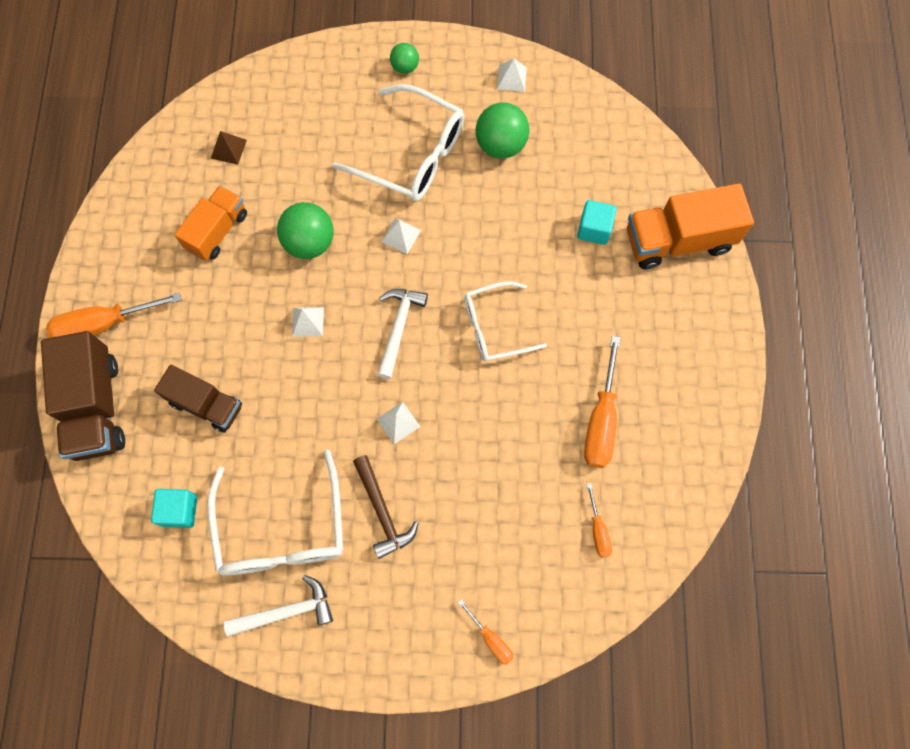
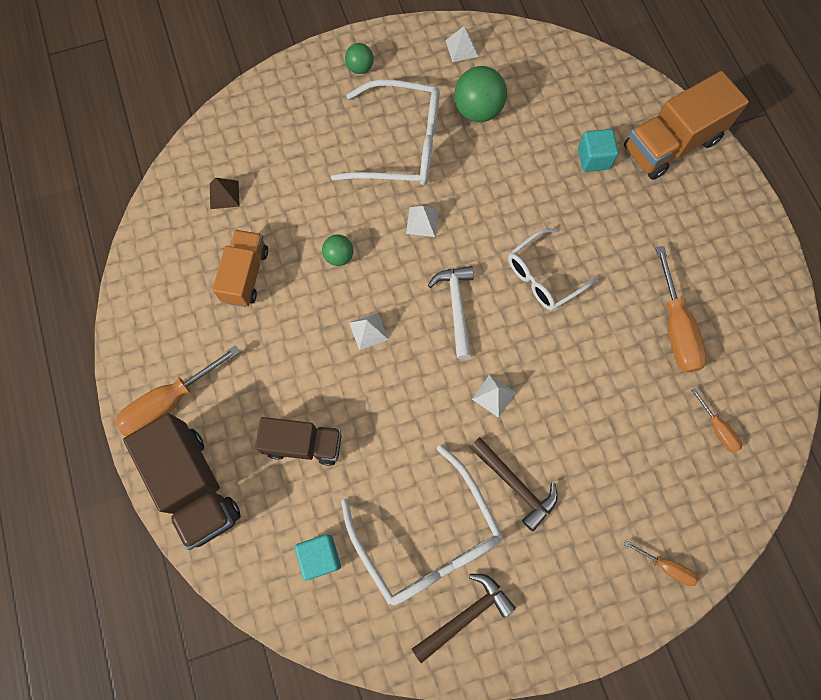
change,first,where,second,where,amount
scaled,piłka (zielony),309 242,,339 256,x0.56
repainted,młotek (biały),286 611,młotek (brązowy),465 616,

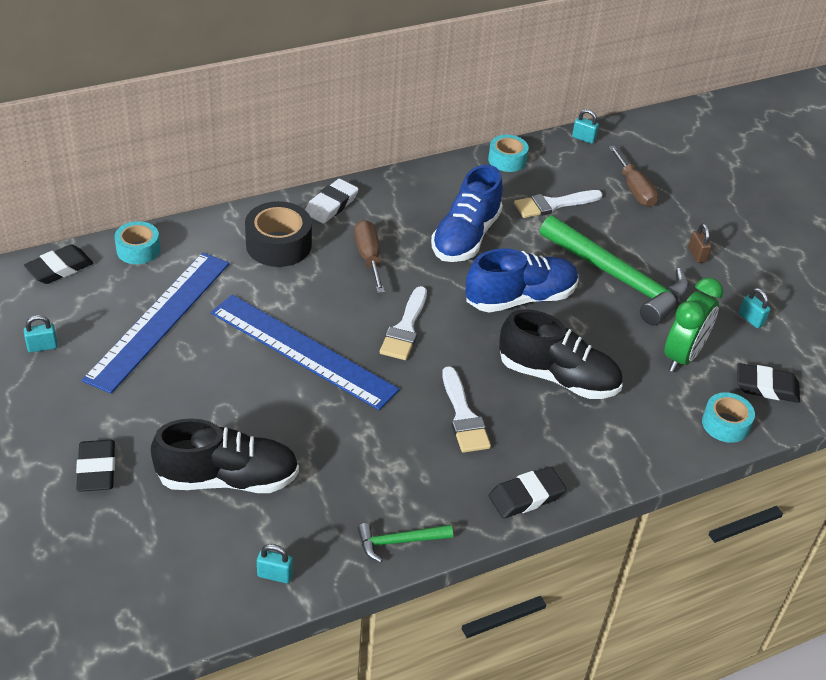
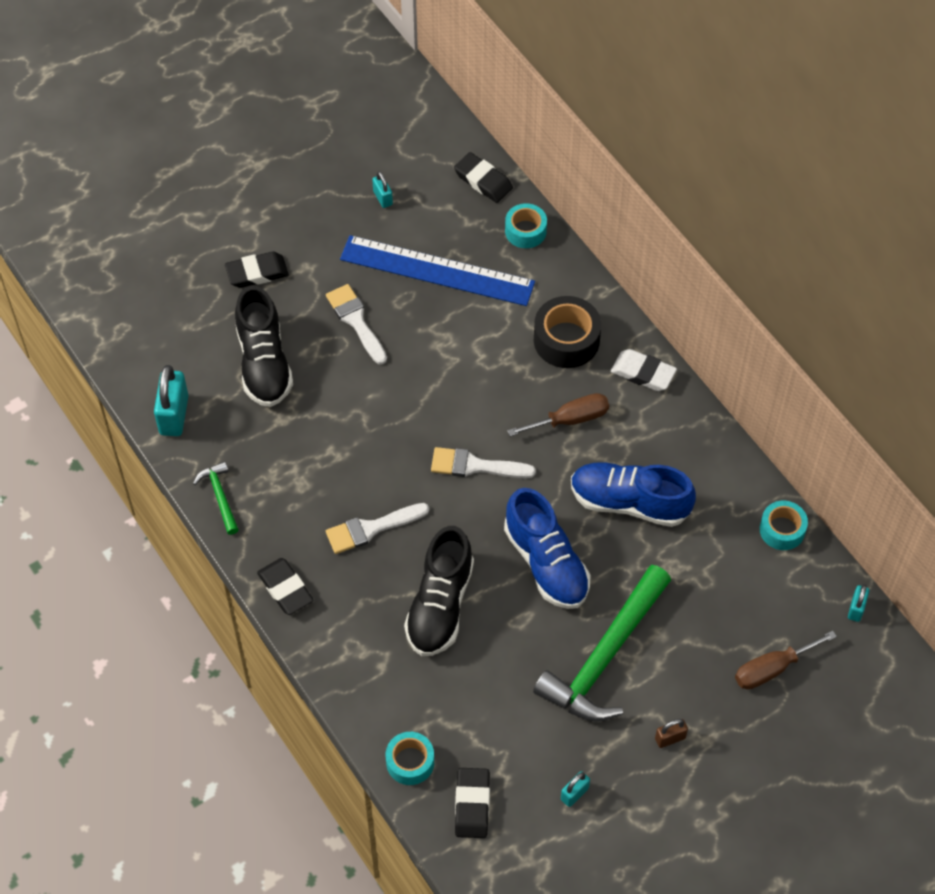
change,first,where,second,where,amount
scaled,kłódka (turkusowy),275 575,,174 415,x1.90
shifted,pędzel (biały),553 205,,356 321,
gone,linijka (niebieski),302 350,,,
gone,budzik (zielony),682 356,,,

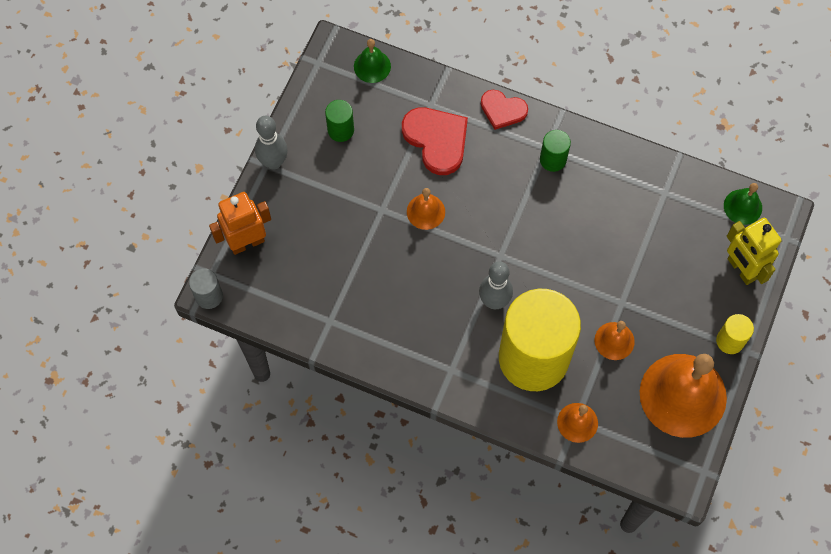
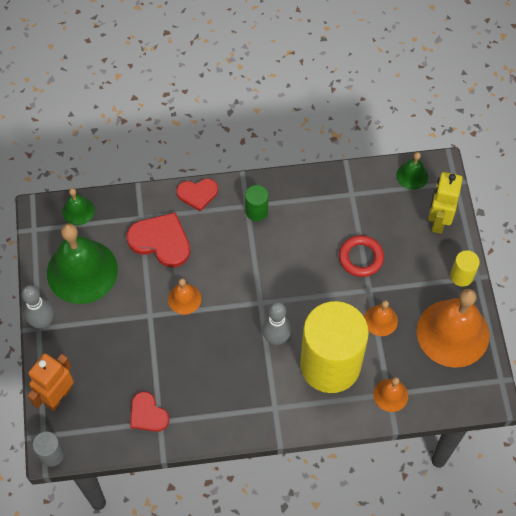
change,first,where,second,where,amount
swapped,walec (zielony),340 130,dzwonek (zielony),82 271,
new,,,serce (czerwony),147 414,
new,,,pierścień (czerwony),361 258,
rotated,robot (żółty),741 269,,438 220,75 degrees clockwise

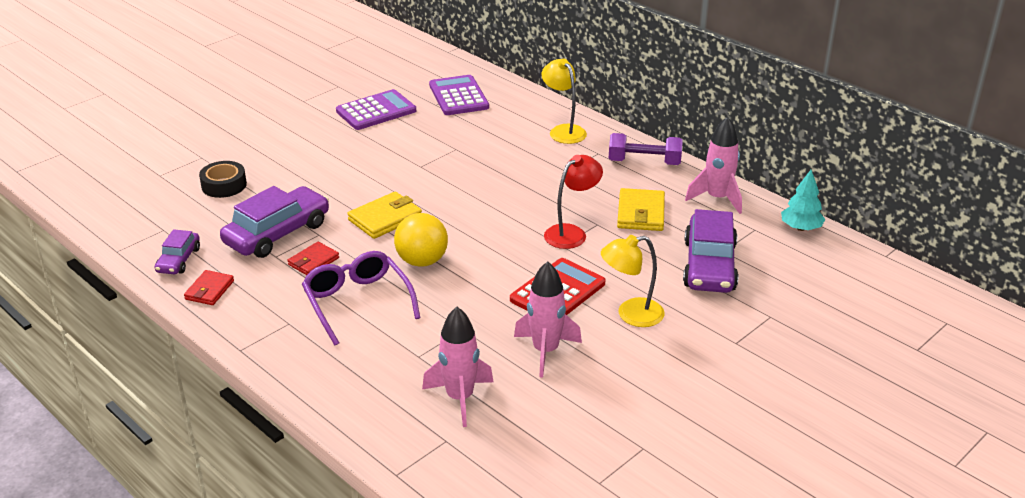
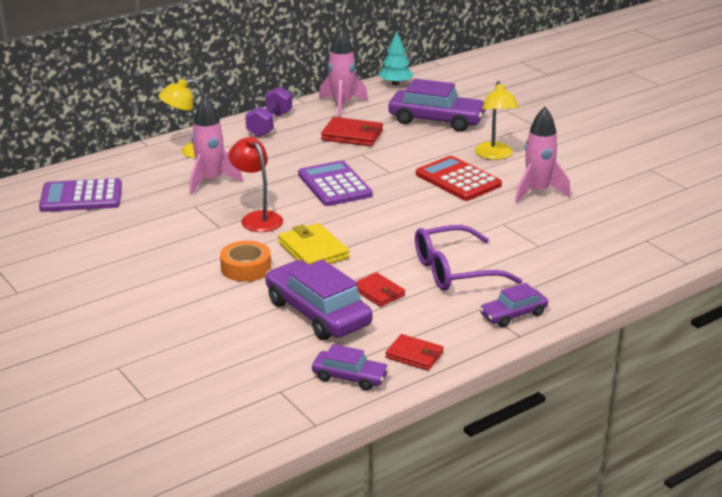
change,first,where,second,where,amount
shifted,rakieta (różowy),460 398,,210 181,
new,,,taśma klejąca (pomarańczowy),246 268,
shifted,lampka (czerwony),571 233,,257 218,
shifted,kalkulator (fioletowy),376 111,,334 185,
repainted,portfel (żółty),641 213,portfel (czerwony),352 135,
new,,,samochód (fioletowy),513 314,
gone,taśma klejąca (czarny),224 185,,,
gone,piłka (żółty),422 261,,,

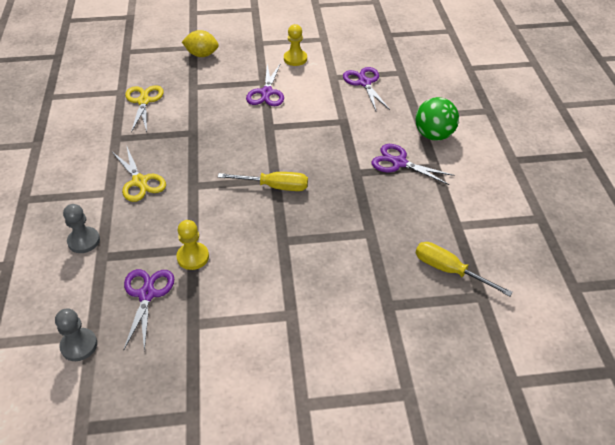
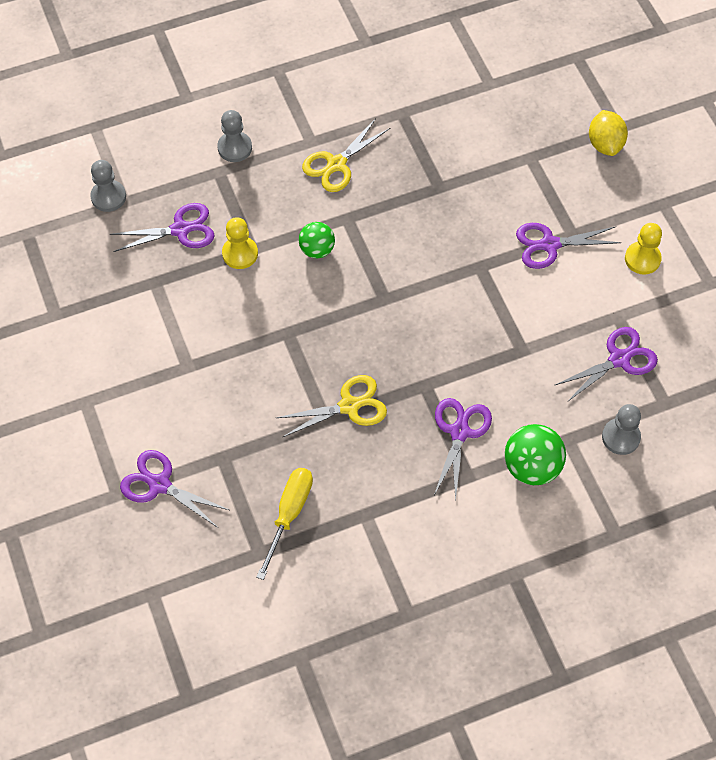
change,first,where,second,where,amount
new,,,nożyczki (fioletowy),159 484,
shifted,nożyczki (żółty),144 101,,349 406,
new,,,piłka (zielony),317 249,
new,,,pionek (szary),621 437,
gone,śrubokręt (żółty),274 186,,,

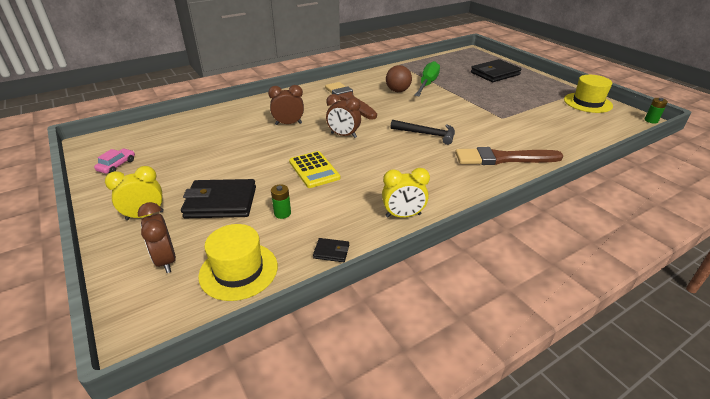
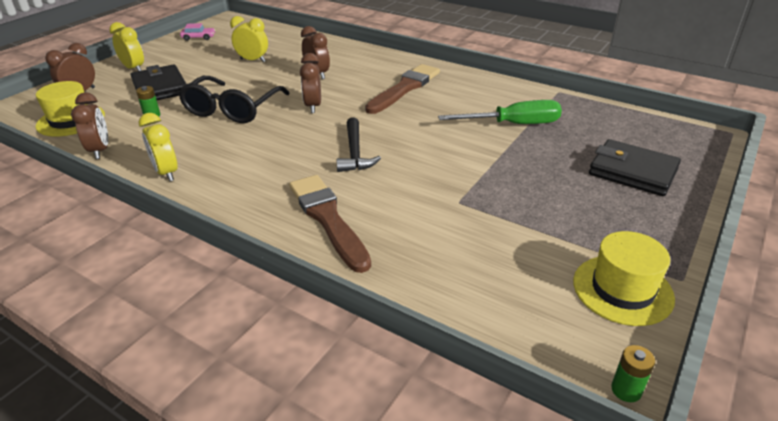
change,first,where,second,where,amount
swapped,portfel (czarny),331 252,budzik (brązowy),100 150,
swapped,kalkulator (żółty),314 170,okulary (czarny),232 110,
new,,,budzik (żółty),253 60,
gone,piłka (brązowy),398 91,,,

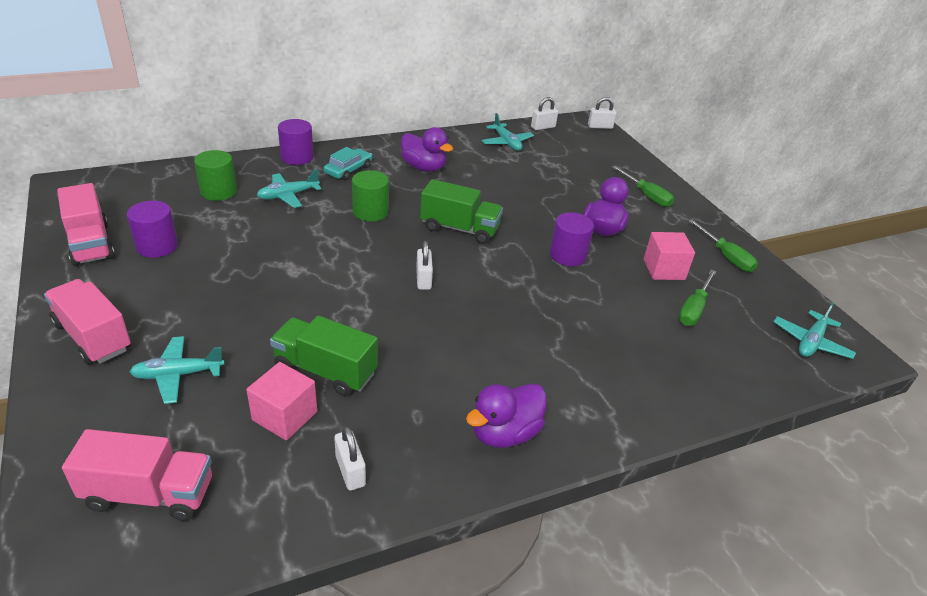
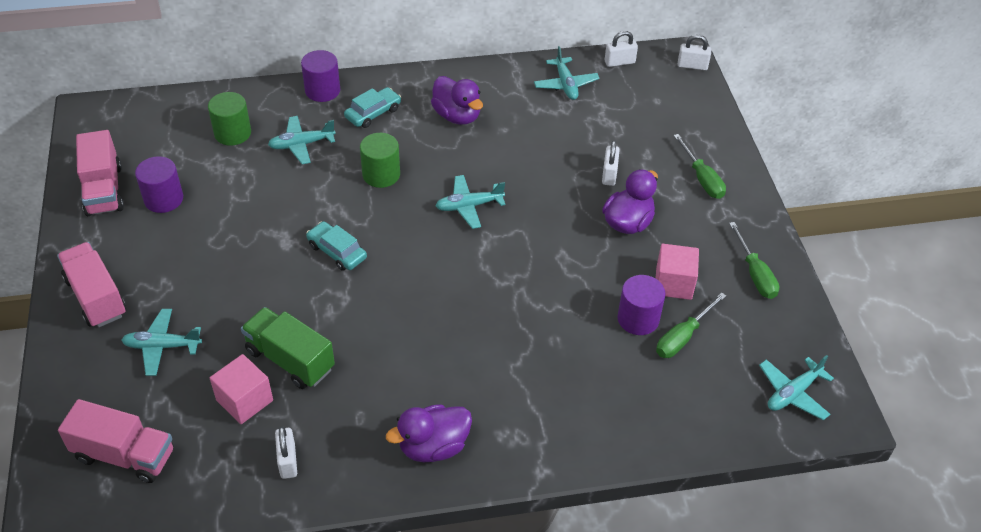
change,first,where,second,where,amount
new,,,samochód (turkusowy),337 251,
swapped,ciężarówka (zielony),459 229,samolot (turkusowy),469 206,
shifted,kłódka (biały),423 279,,609 174,
shifted,walec (fioletowy),567 255,,638 319,

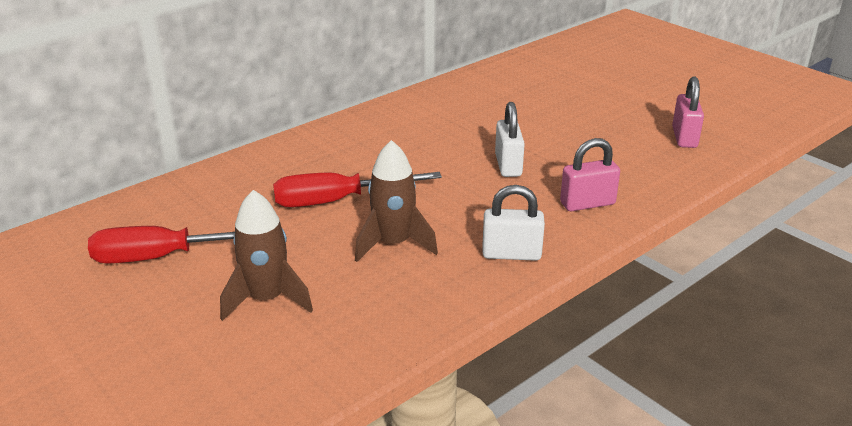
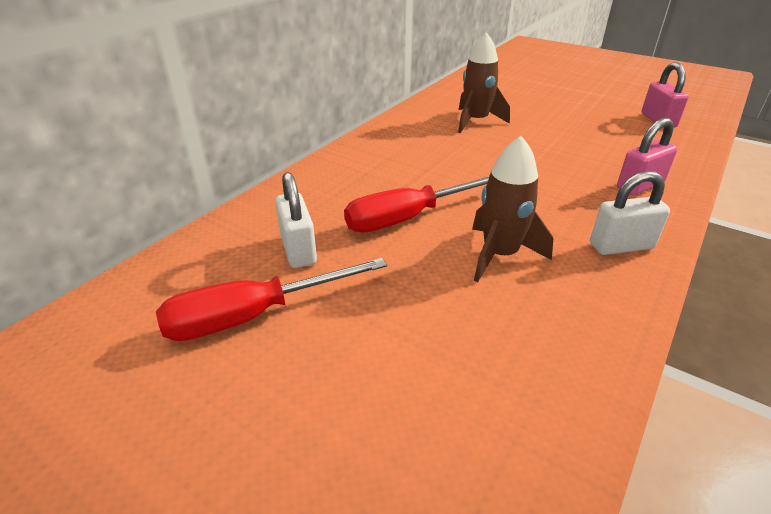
change,first,where,second,where,amount
shifted,kłódka (biały),508 165,,298 250,
shifted,rakieta (brązowy),267 299,,476 121,

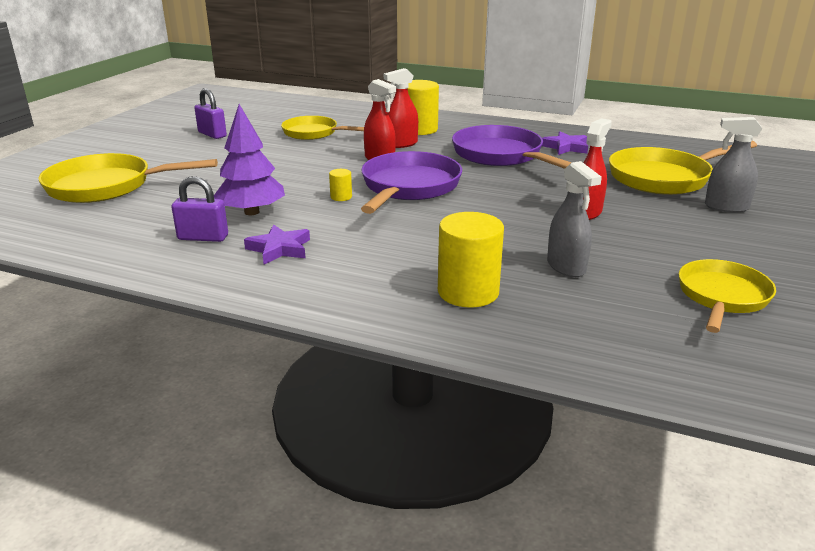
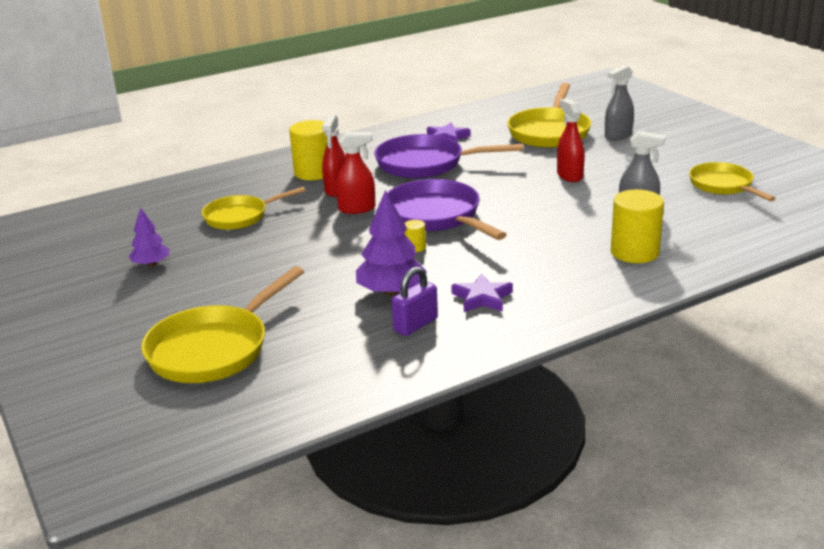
change,first,where,second,where,amount
swapped,kłódka (fioletowy),212 134,drzewko (fioletowy),151 264,

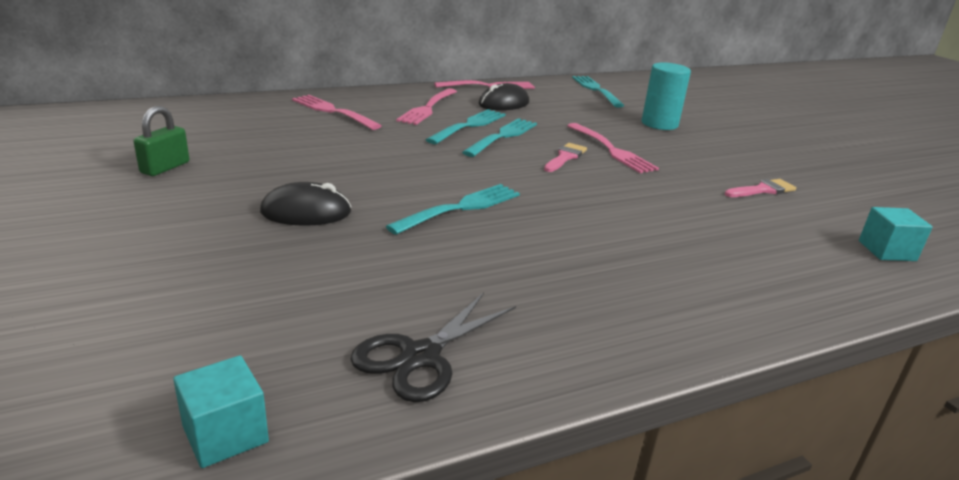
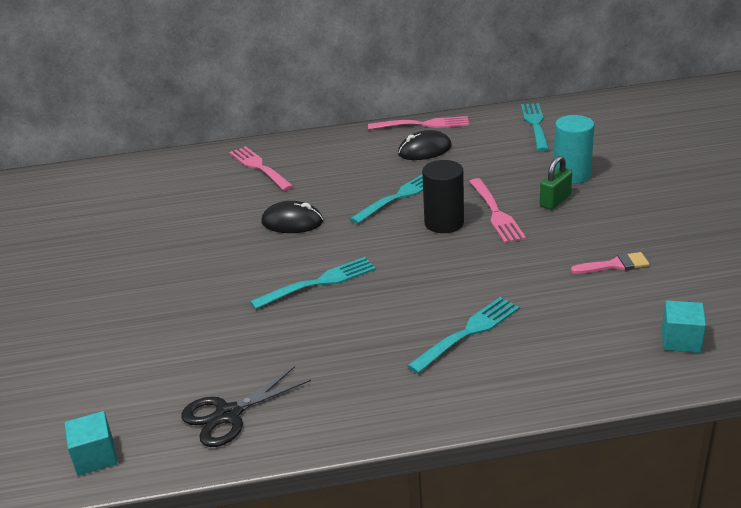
change,first,where,second,where,amount
shifted,myszka (czarny),306 212,,292 222,
shifted,widelec (turkusowy),469 126,,467 333,
swapped,pędzel (różowy),565 157,walec (czarny),444 223,
shifted,kłódka (zielony),165 168,,555 201,
gone,widelec (różowy),428 108,,,

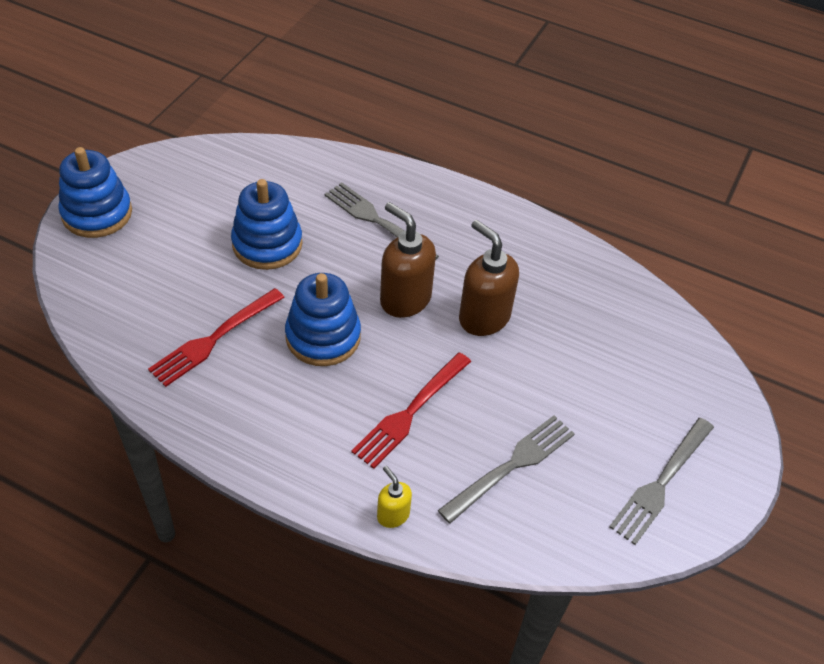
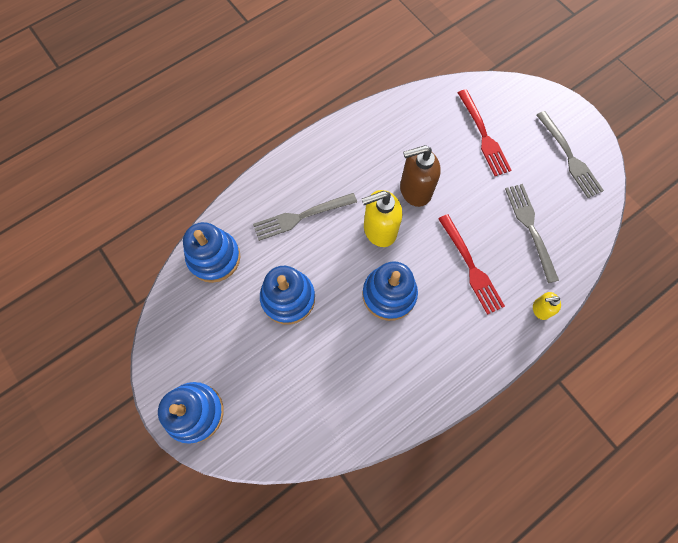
change,first,where,second,where,amount
new,,,zabawka nakładanka (niebieski),214 257,
repainted,dozownik mydła (brązowy),405 299,dozownik mydła (żółty),379 230,
shifted,widelec (czerwony),214 339,,483 135,

